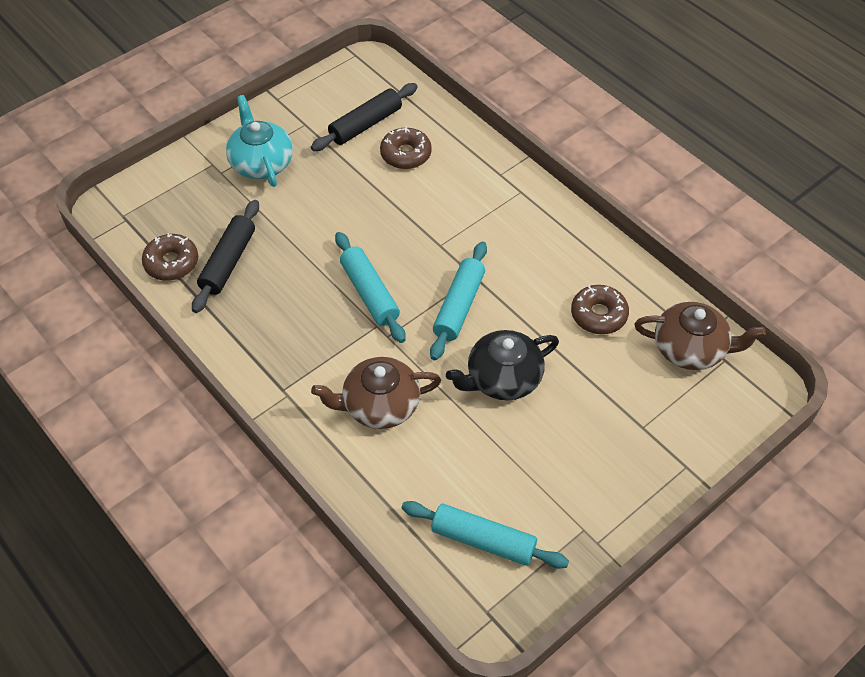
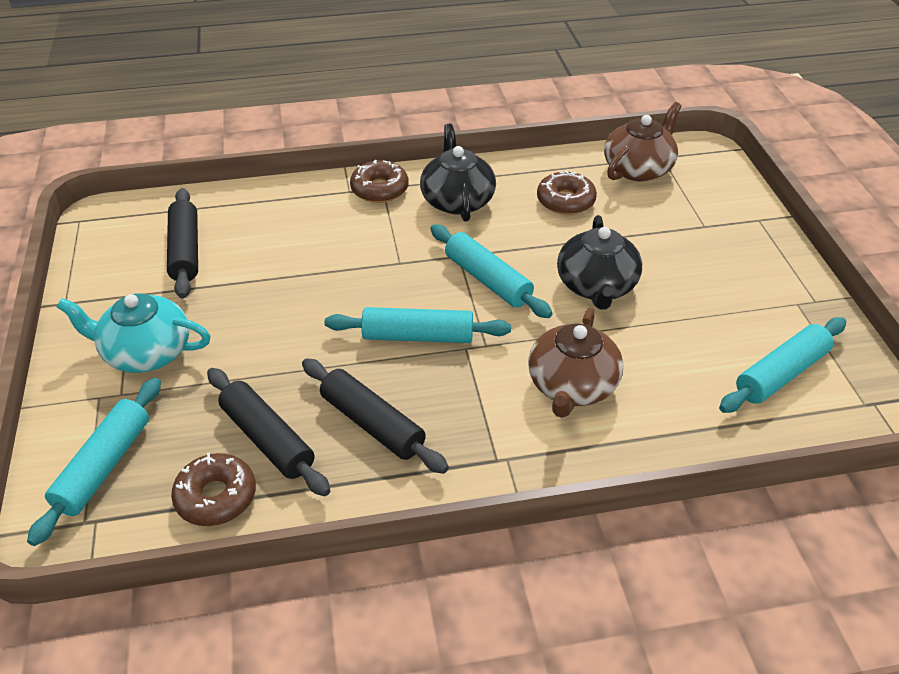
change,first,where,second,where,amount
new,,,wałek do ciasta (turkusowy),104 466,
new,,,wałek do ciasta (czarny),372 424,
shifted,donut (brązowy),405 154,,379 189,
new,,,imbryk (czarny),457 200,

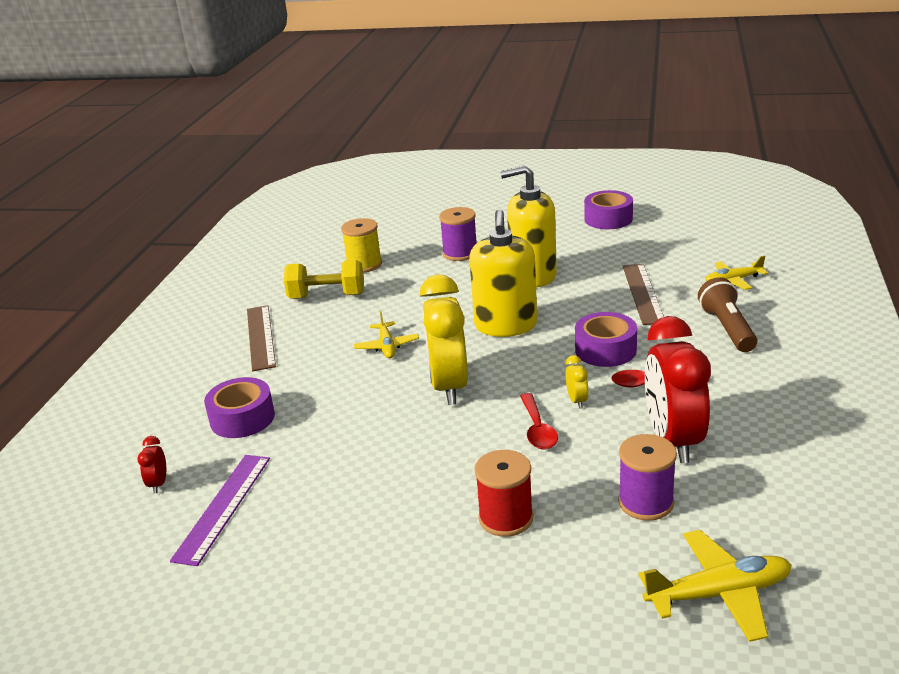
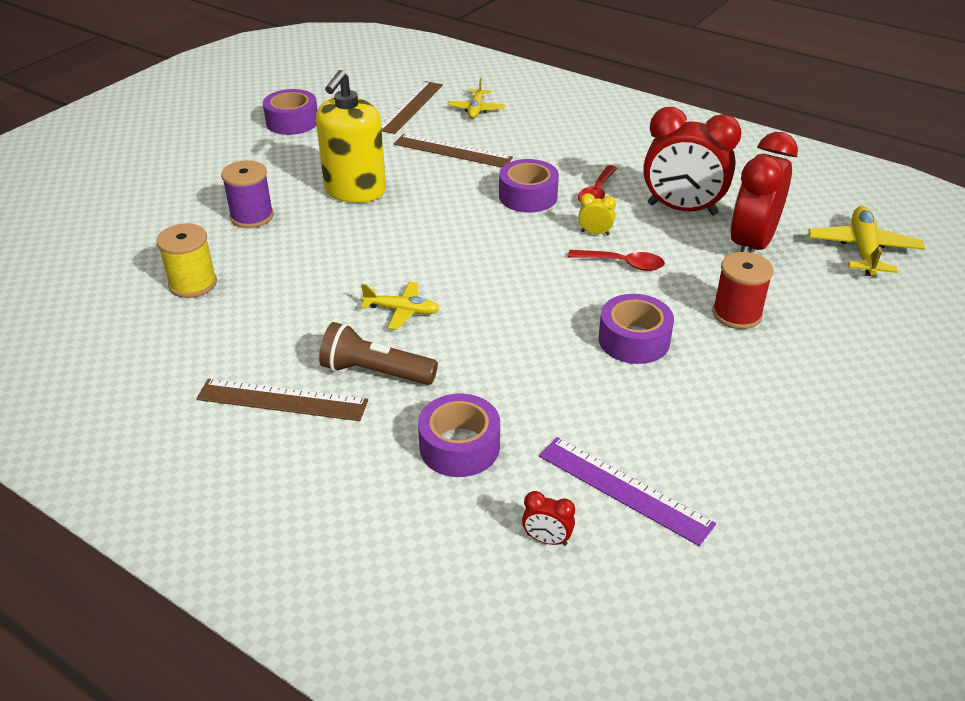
change,first,where,second,where,amount
shifted,latarka (brązowy),727 329,,375 372,
new,,,linijka (brązowy),410 107,
new,,,taśma klejąca (fioletowy),634 340,
swapped,szpulka (fioletowy),646 502,budzik (czerwony),751 245,
gone,hantel (żółty),327 296,,,
gone,budzik (żółty),448 387,,,
gone,dozownik mydła (żółty),505 326,,,

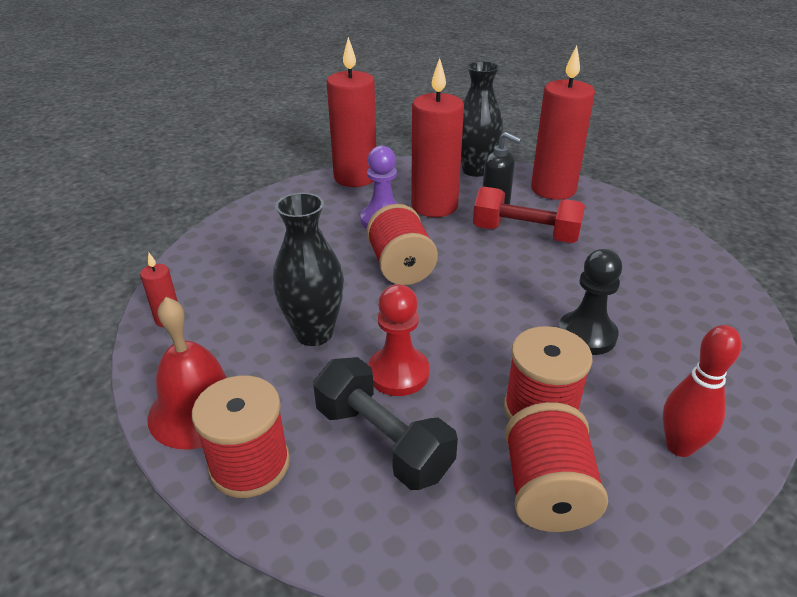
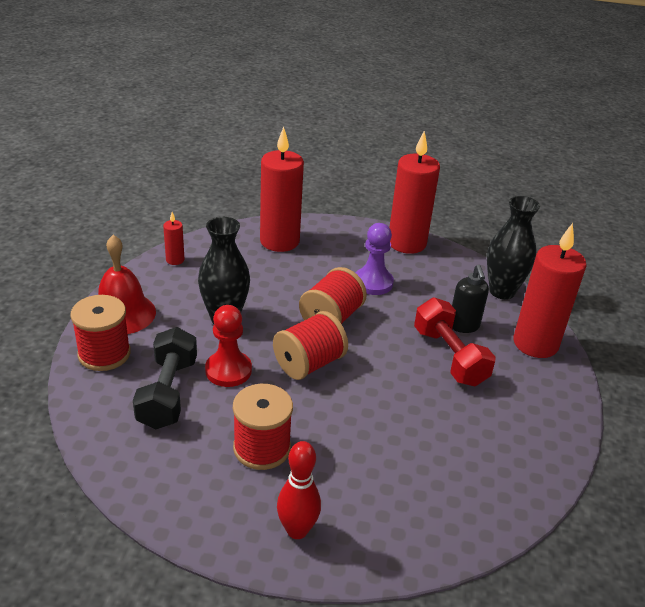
change,first,where,second,where,amount
shifted,świeca (czerwony),434 206,,279 241,
shifted,szpulka (czerwony),547 491,,309 363,
gone,pionek (czarny),587 335,,,

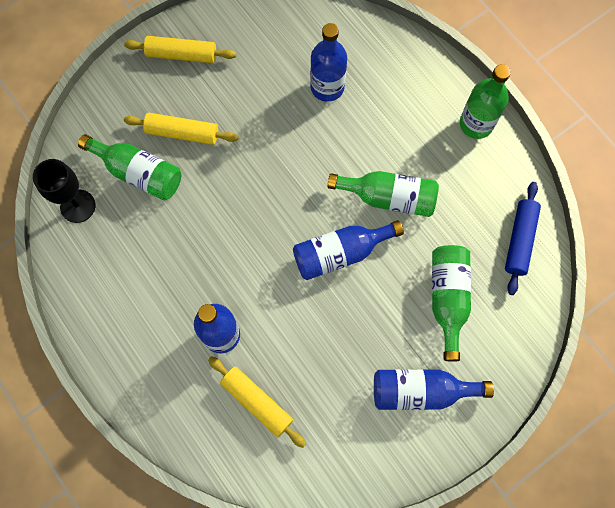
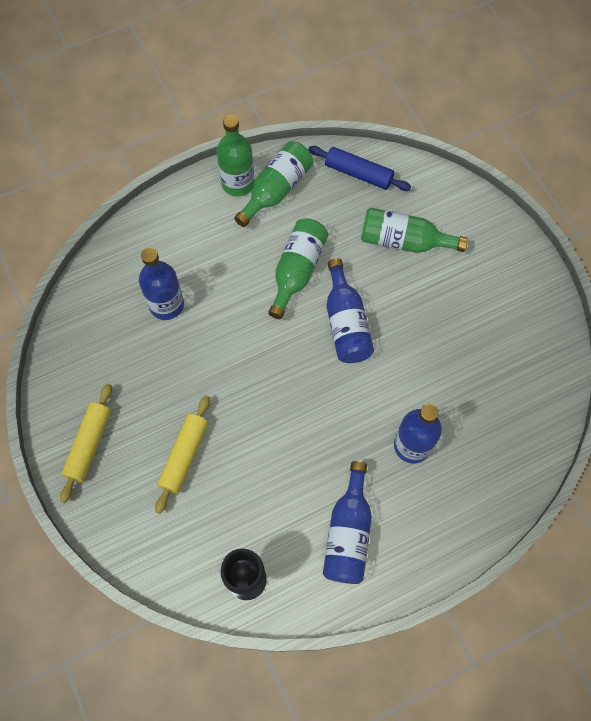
change,first,where,second,where,amount
shifted,butelka (zielony),138 173,,276 190,
shifted,butelka (niebieski),421 391,,348 533,
gone,wałek do ciasta (żółty),257 402,,,

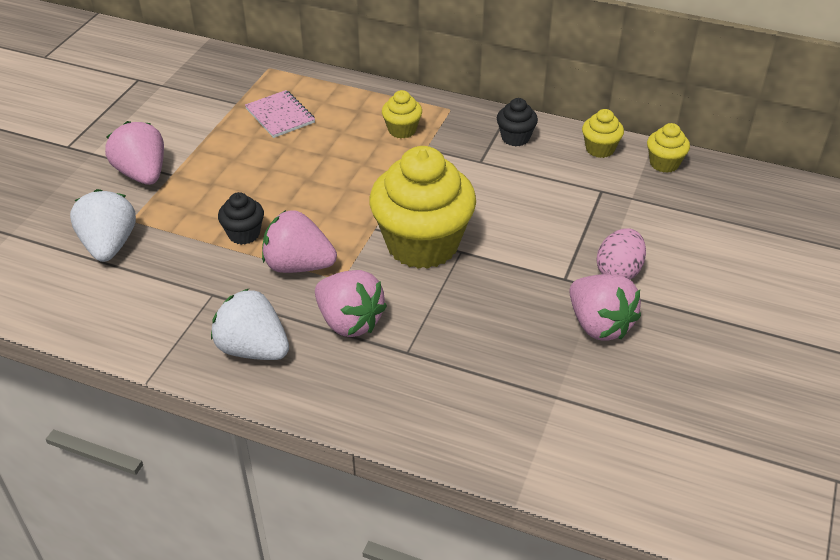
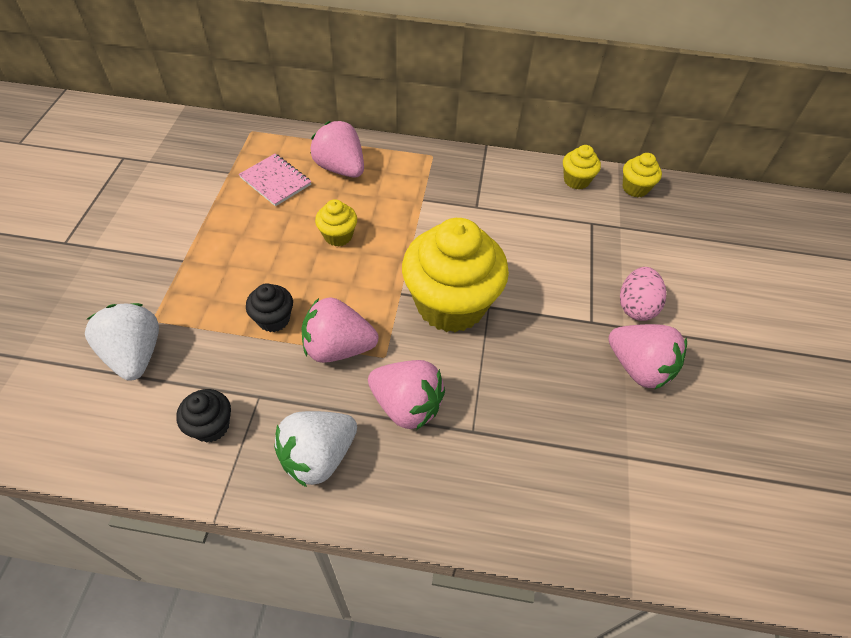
change,first,where,second,where,amount
shifted,muffinka (czarny),515 138,,211 426,
rotated,truskawka (biały),253 349,,318 456,60 degrees counterclockwise
shifted,truskawka (różowy),142 174,,340 168,
shifted,muffinka (żółty),402 130,,338 236,

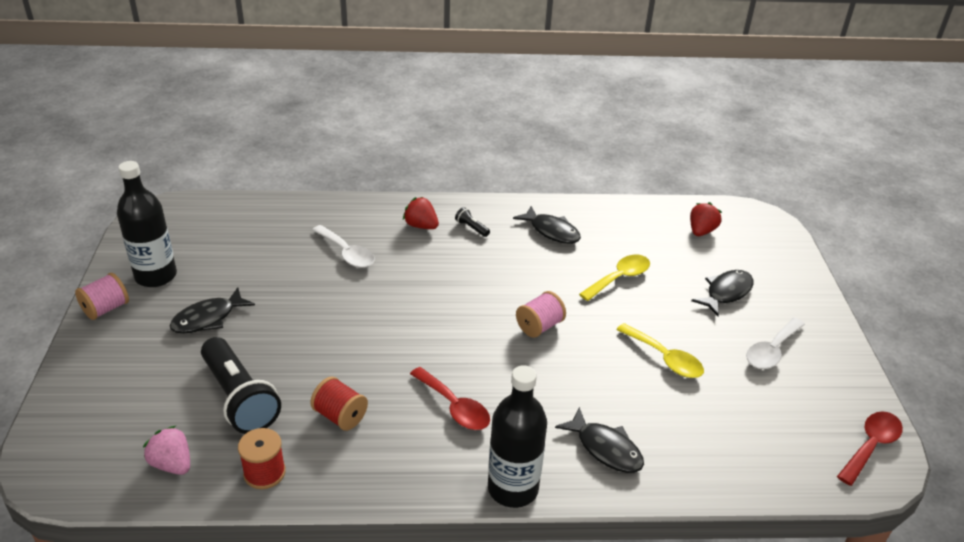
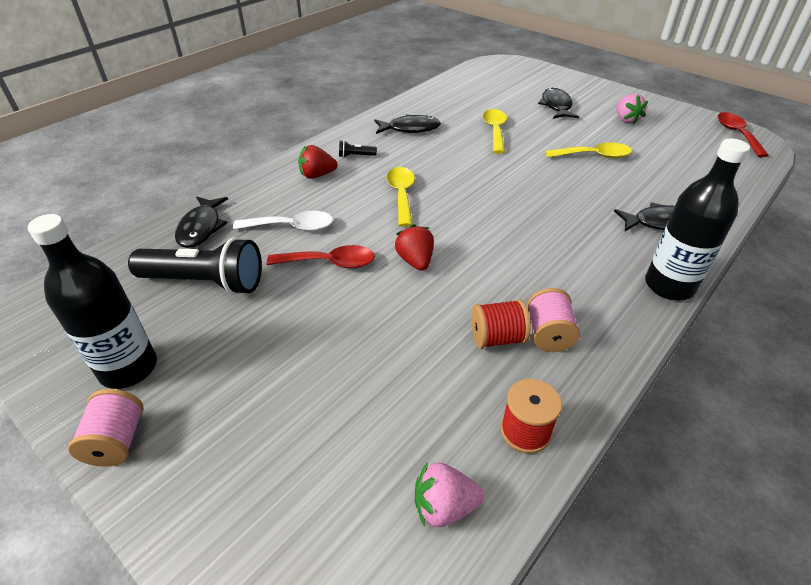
change,first,where,second,where,amount
shifted,latarka (czarny),239 398,,205 282,
shifted,ryba (czarny),208 318,,201 228,
shifted,łyżka (czerwony),454 407,,330 263,
new,,,łyżka (żółty),401 195,
shifted,truskawka (czerwony),701 231,,415 261,
shifted,szpulka (różowy),539 326,,548 334,
swapped,łyżka (biały),771 351,truskawka (różowy),626 120,

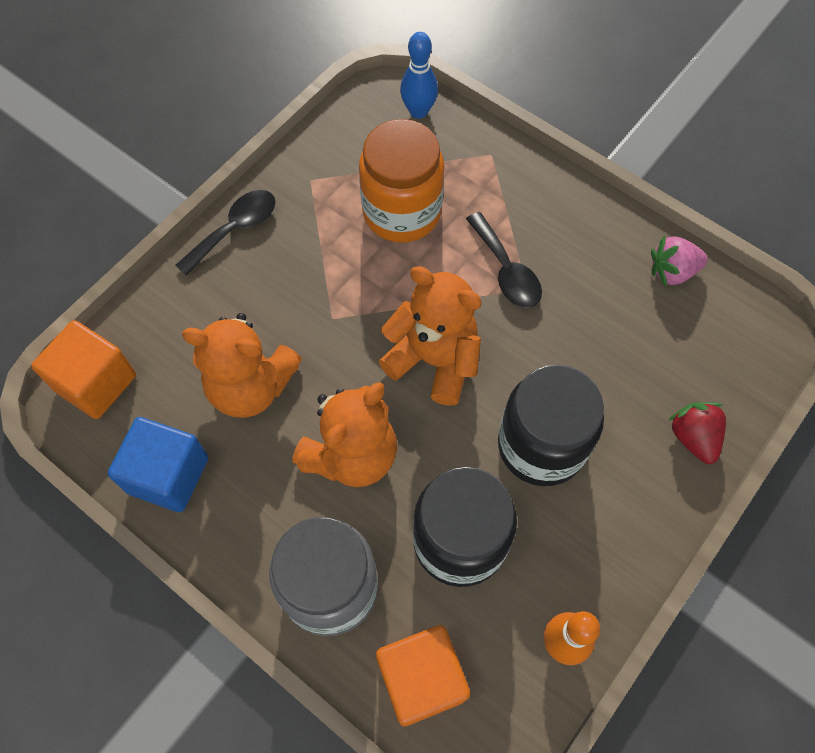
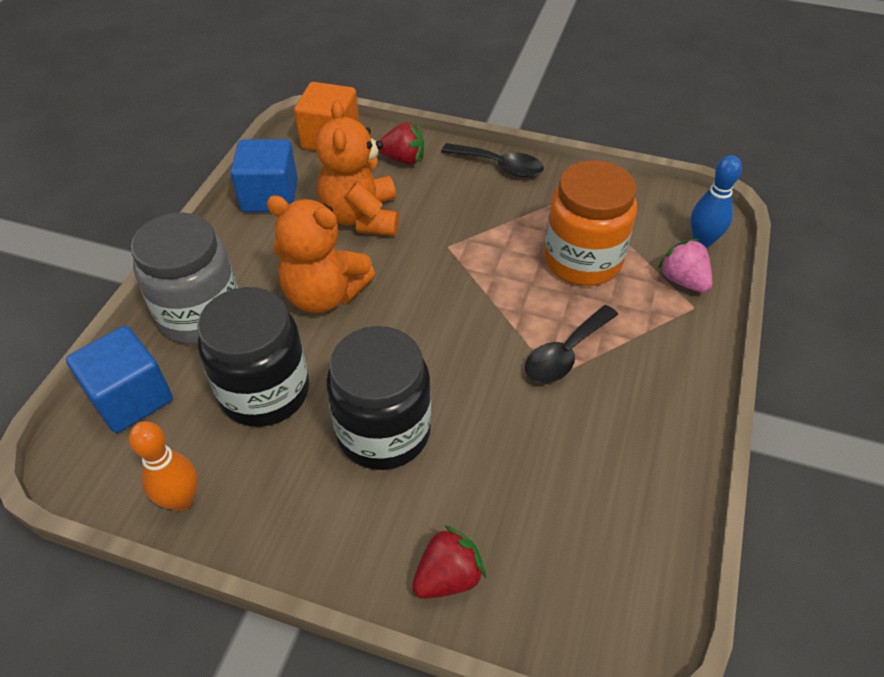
change,first,where,second,where,amount
repainted,sześcian (pomarańczowy),421 679,sześcian (niebieski),131 398,
new,,,truskawka (czerwony),403 159,
shifted,truskawka (różowy),672 271,,683 280,
gone,miś (pomarańczowy),434 360,,,

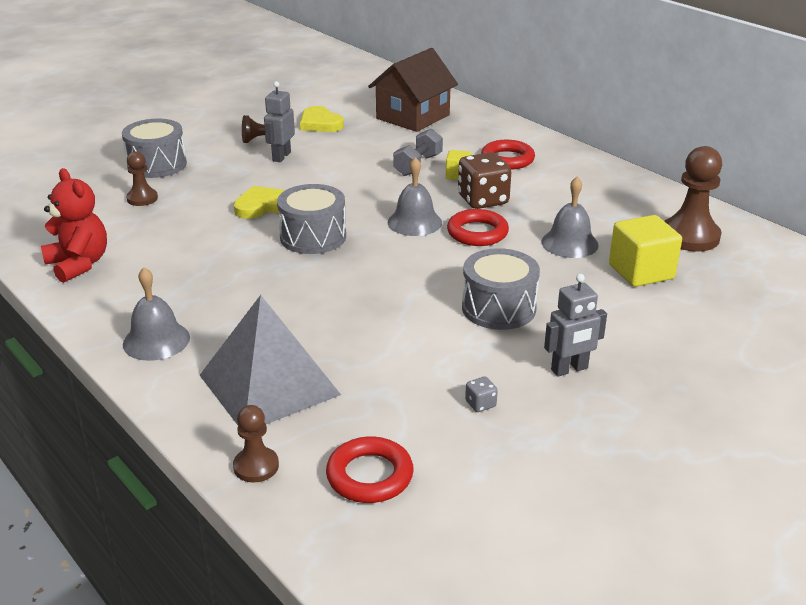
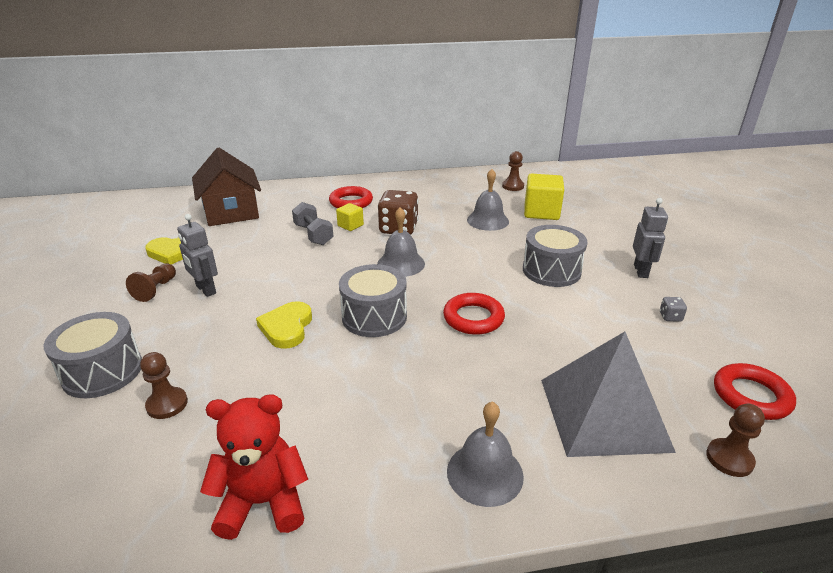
change,first,where,second,where,amount
shifted,pierścień (czerwony),477 233,,473 318,
scaled,pionek (brązowy),690 236,,513 186,x0.56

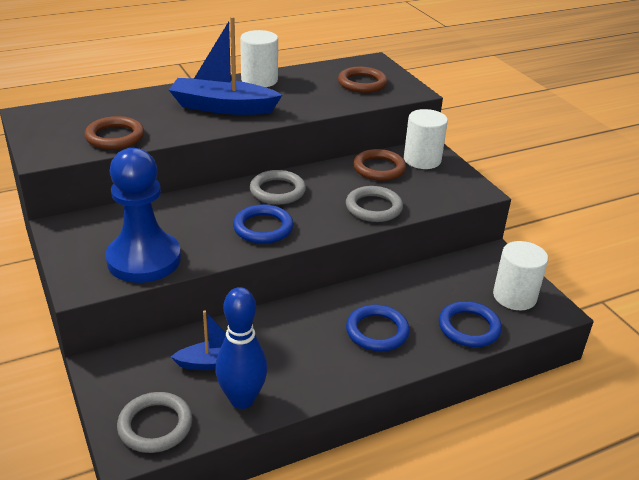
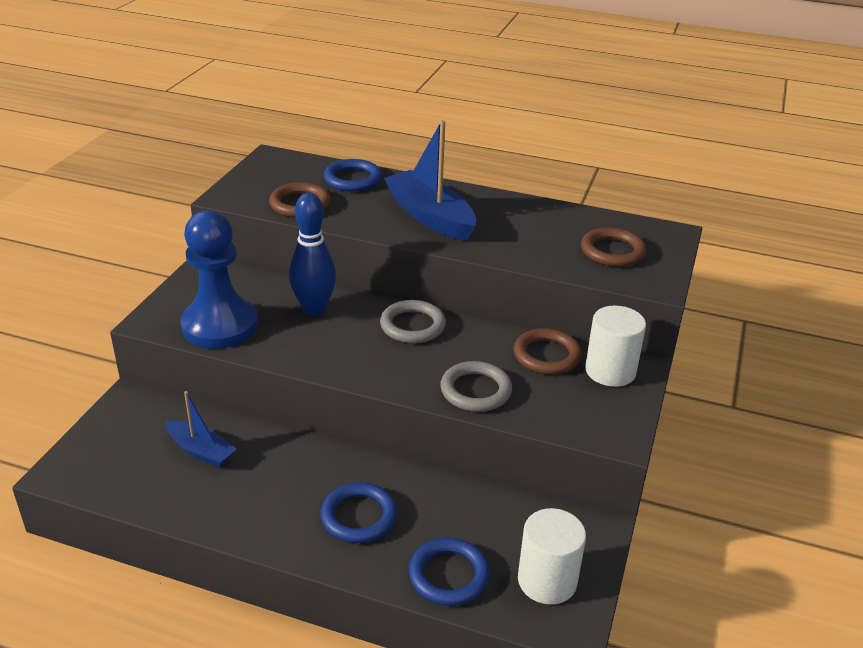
change,first,where,second,where,amount
shifted,kręgiel (niebieski),242 399,,314 309,
shifted,pierścień (niebieski),263 228,,352 179,
gone,pierścień (szary),155 425,,,
gone,walec (biały),259 80,,,

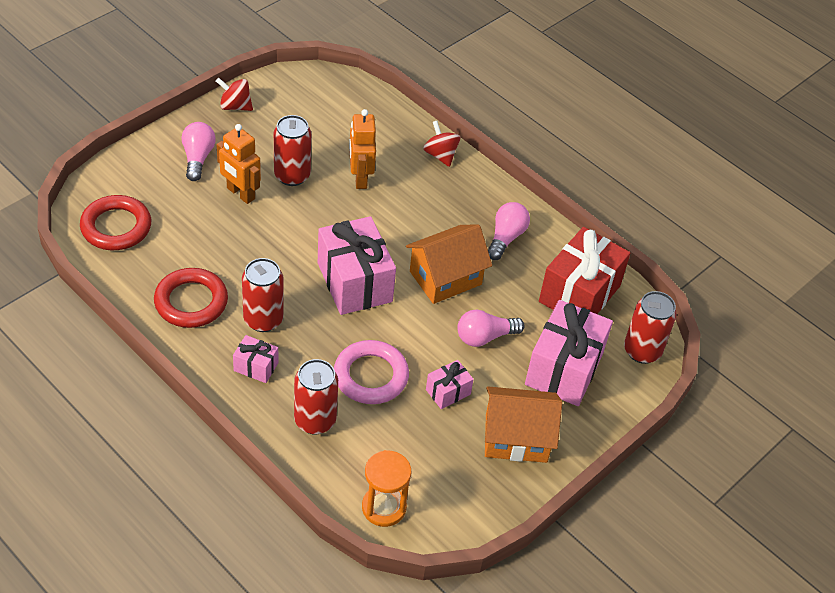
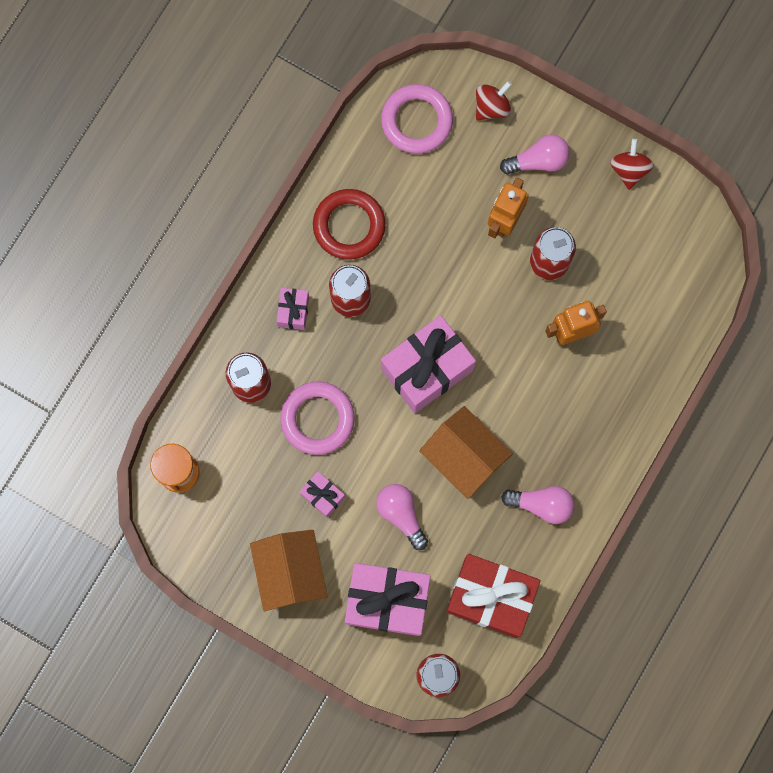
change,first,where,second,where,amount
repainted,pierścień (czerwony),116 227,pierścień (różowy),416 121,
shifted,bączek (czerwony),440 155,,492 107,

